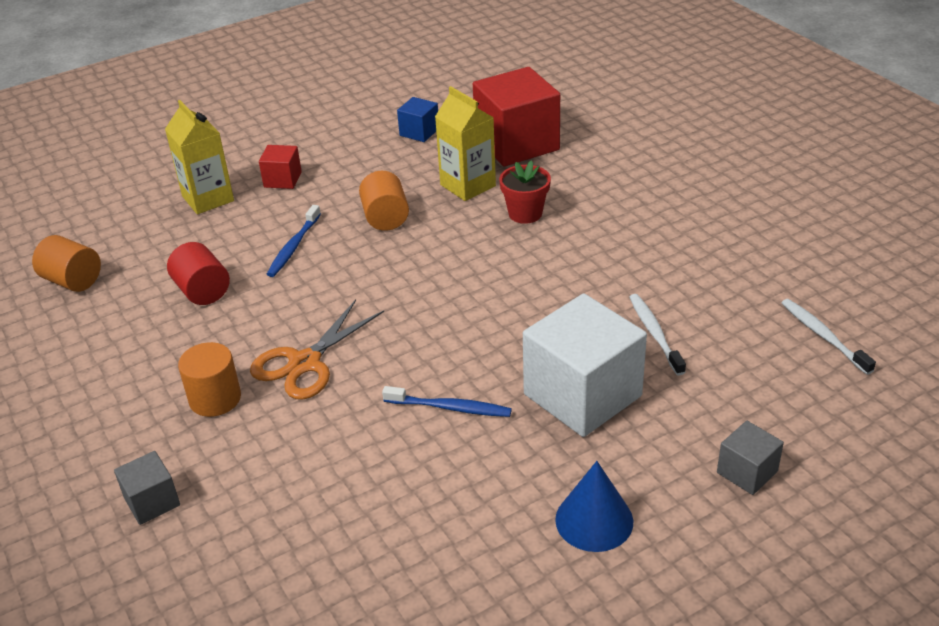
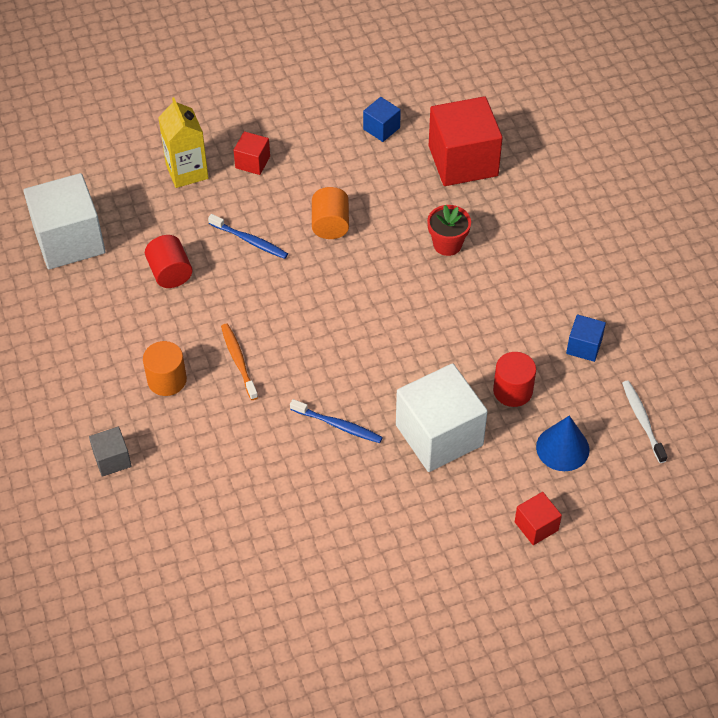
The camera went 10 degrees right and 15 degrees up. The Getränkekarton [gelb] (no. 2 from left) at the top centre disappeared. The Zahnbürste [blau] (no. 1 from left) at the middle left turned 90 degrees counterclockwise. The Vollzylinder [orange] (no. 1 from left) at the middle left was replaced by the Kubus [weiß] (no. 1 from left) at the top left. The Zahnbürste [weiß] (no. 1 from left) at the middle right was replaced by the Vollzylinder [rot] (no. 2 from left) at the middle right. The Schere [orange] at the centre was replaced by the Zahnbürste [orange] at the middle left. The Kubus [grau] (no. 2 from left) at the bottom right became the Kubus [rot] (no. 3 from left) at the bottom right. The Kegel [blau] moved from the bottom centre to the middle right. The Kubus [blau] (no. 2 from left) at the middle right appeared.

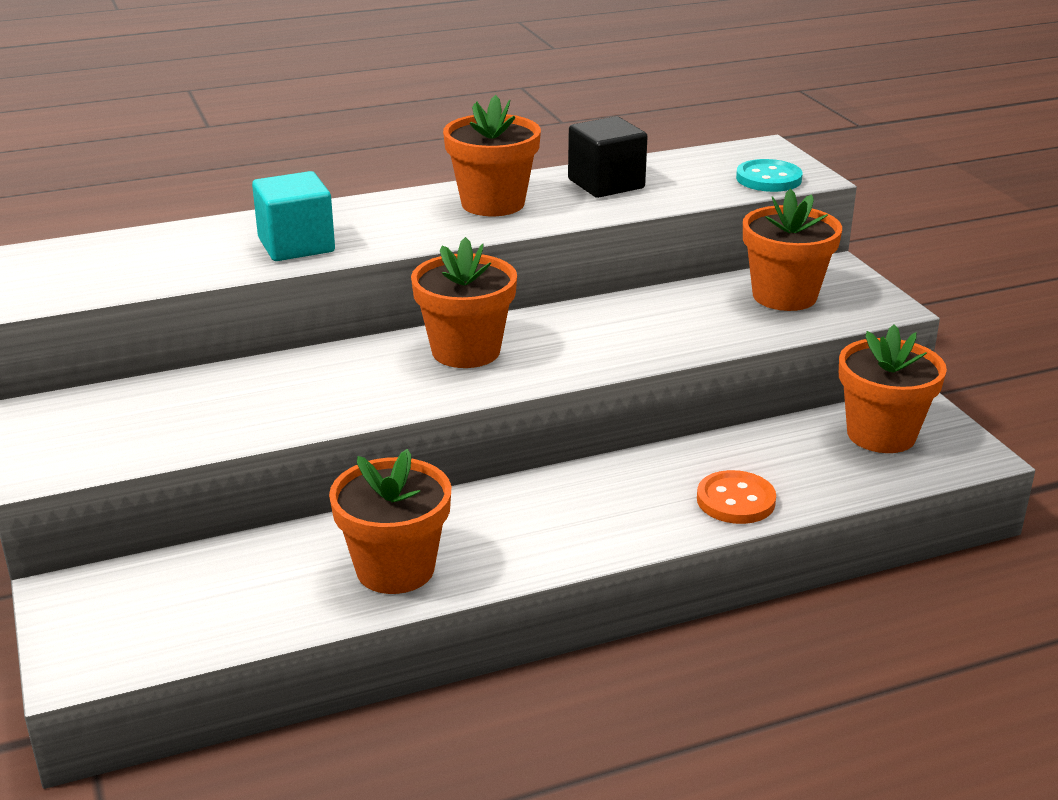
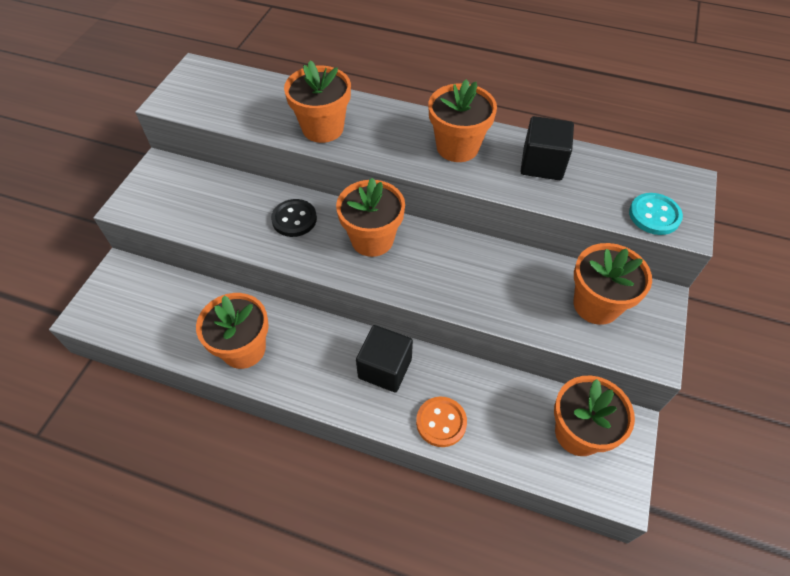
The camera went 40 degrees right and 25 degrees up. The Kubus [türkis] at the top left was replaced by the Blumentopf [orange] (no. 2 from left) at the top centre. The Knopf [schwarz] at the centre appeared. The Kubus [schwarz] (no. 1 from left) at the centre appeared.

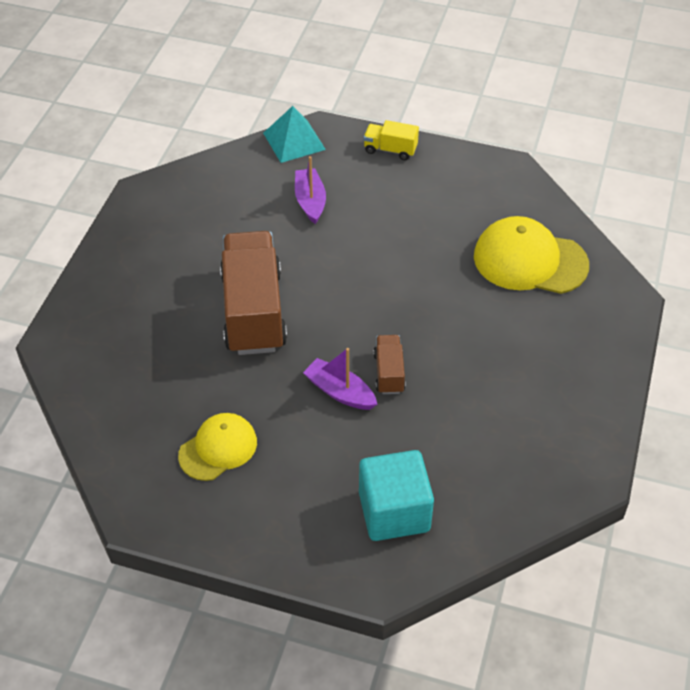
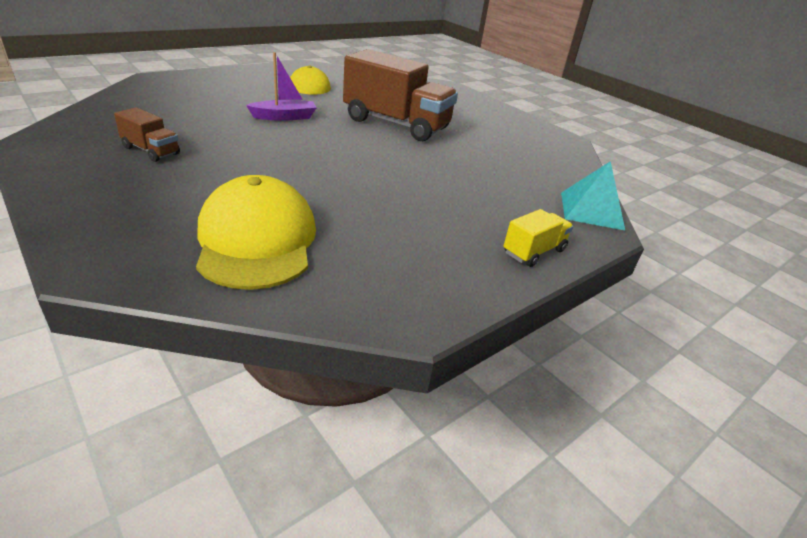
The camera went 120 degrees right and 15 degrees down. The Boot [lila] (no. 1 from left) at the top centre disappeared. The Kappe [gelb] (no. 2 from left in the first image) at the middle right turned 60 degrees counterclockwise. The Lastwagen [braun] (no. 2 from left in the first image) moved from the centre to the top left. The Kubus [türkis] at the bottom centre disappeared.

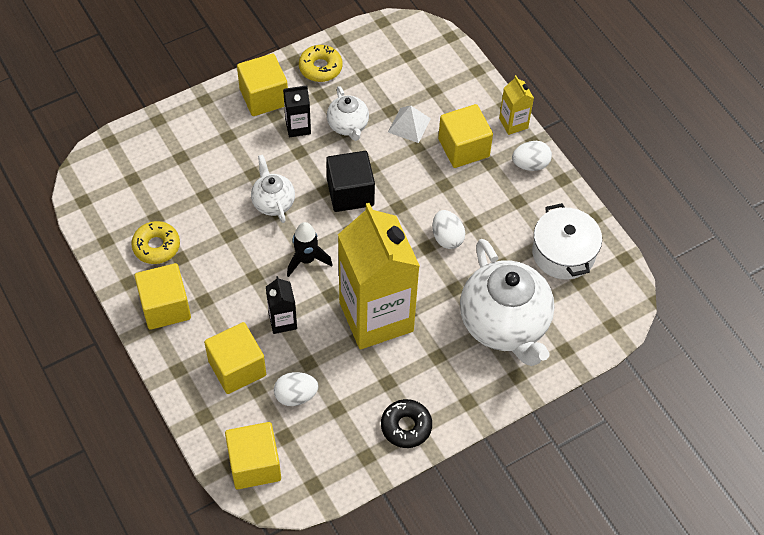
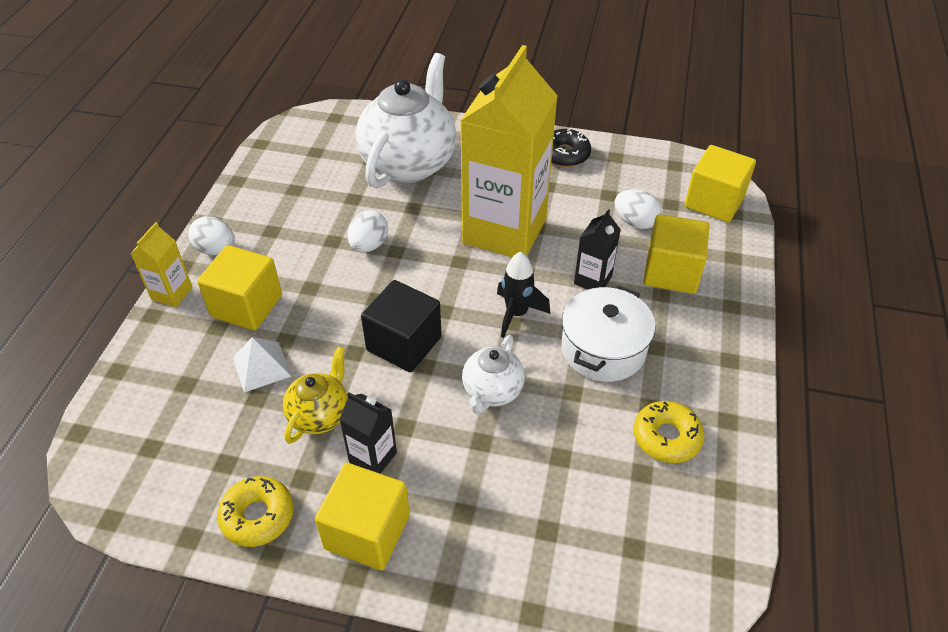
The camera went 135 degrees left and 10 degrees down. The Teekanne [weiß] (no. 2 from left) at the top centre became the Teekanne [gelb] at the middle left. The Kochtopf [weiß] moved from the middle right to the centre. The Kubus [gelb] (no. 1 from left) at the middle left disappeared.

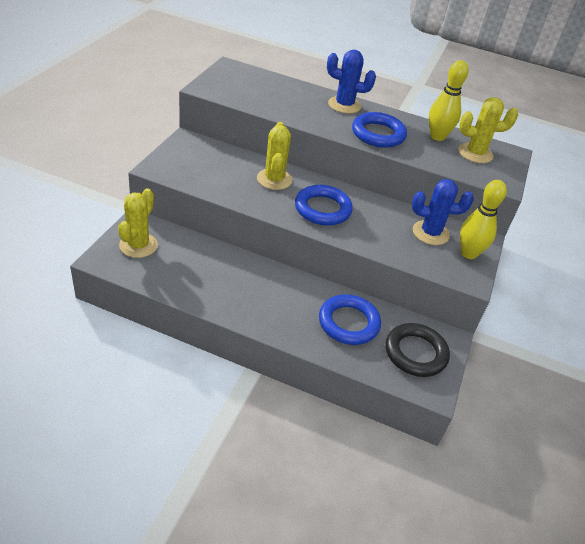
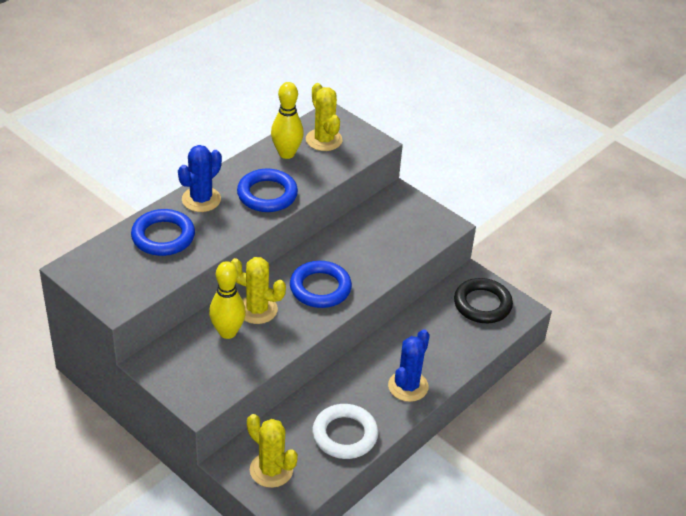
The camera went 65 degrees left and 0 degrees up. The Kaktus [gelb] (no. 3 from left) at the top right turned 45 degrees counterclockwise. The Kaktus [blau] (no. 2 from left) moved from the middle right to the bottom centre. The Bowlingkegel [gelb] (no. 2 from left in the first image) moved from the middle right to the middle left. The Ring [blau] (no. 2 from left in the first image) moved from the centre to the middle left. The Ring [weiß] at the bottom centre appeared.

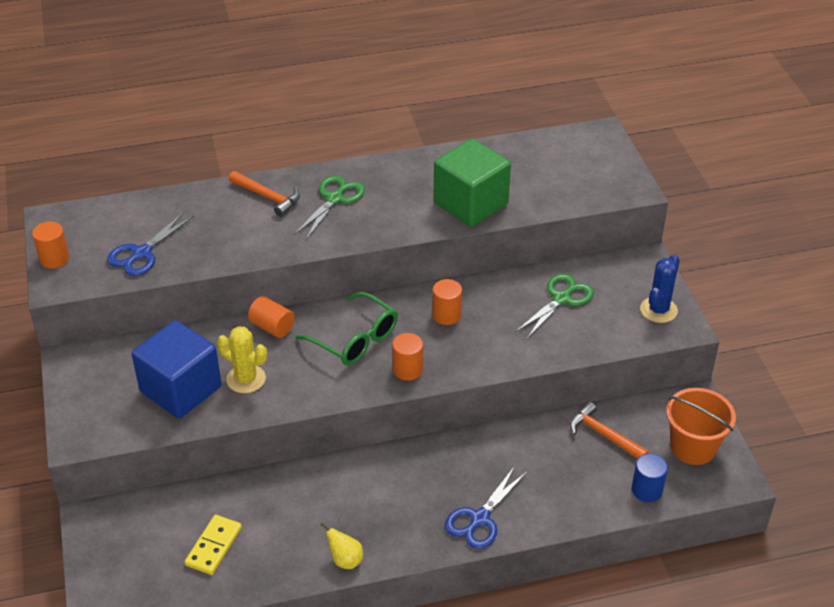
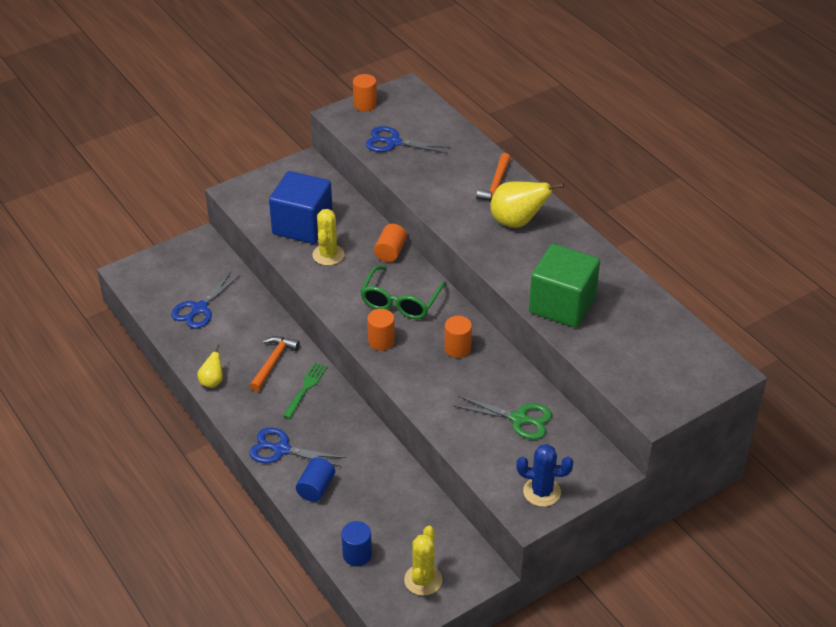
The camera went 70 degrees right and 0 degrees up. The Schere [grün] (no. 1 from left) at the centre was replaced by the Birne [gelb] (no. 2 from left) at the top centre. The Eimer [orange] at the bottom right was replaced by the Kaktus [gelb] (no. 2 from left) at the bottom centre. The Hammer [orange] (no. 2 from left in the first image) moved from the bottom right to the middle left. The Dominostein [gelb] at the bottom left was replaced by the Schere [blau] (no. 1 from left) at the middle left. The Gabel [grün] at the centre appeared. The Vollzylinder [blau] (no. 1 from left) at the bottom centre appeared.

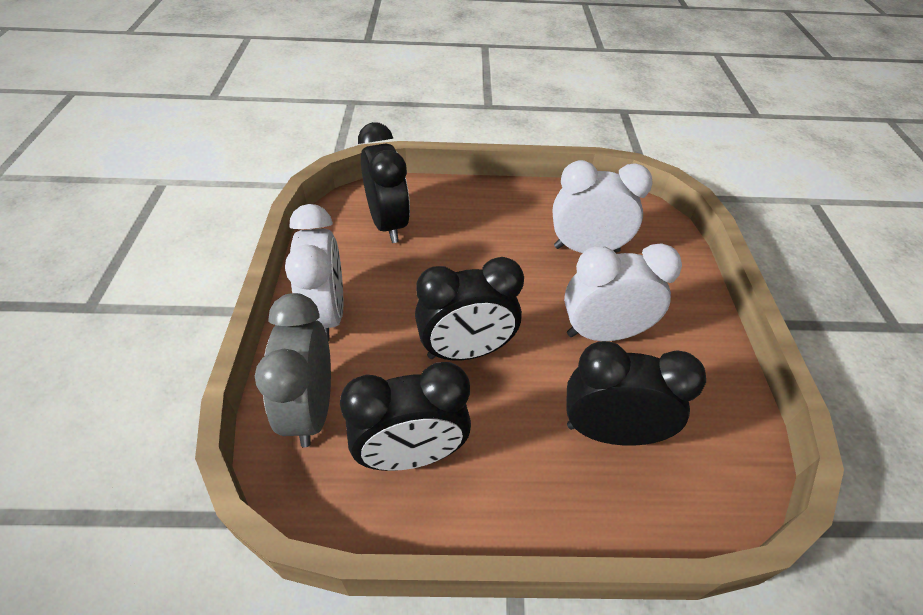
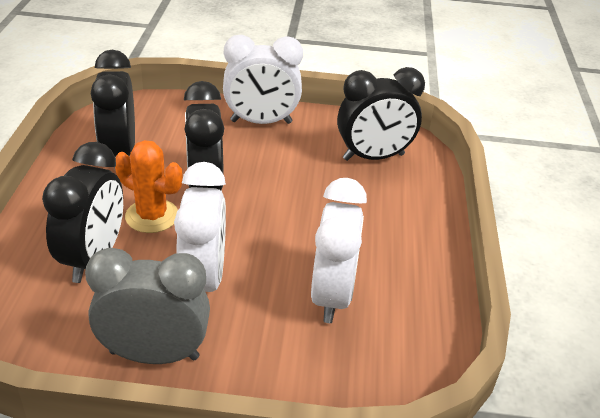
The camera went 95 degrees right and 10 degrees down. The Wecker [grau] moved from the middle left to the bottom left. The Kaktus [orange] at the middle left appeared.

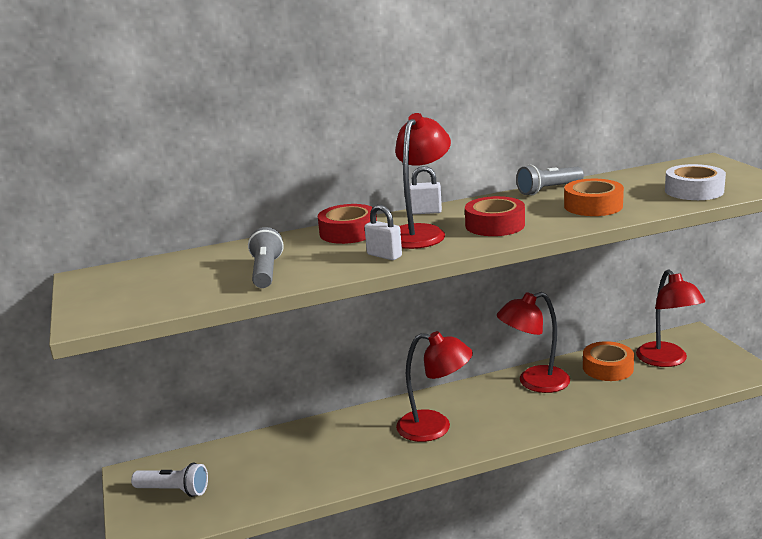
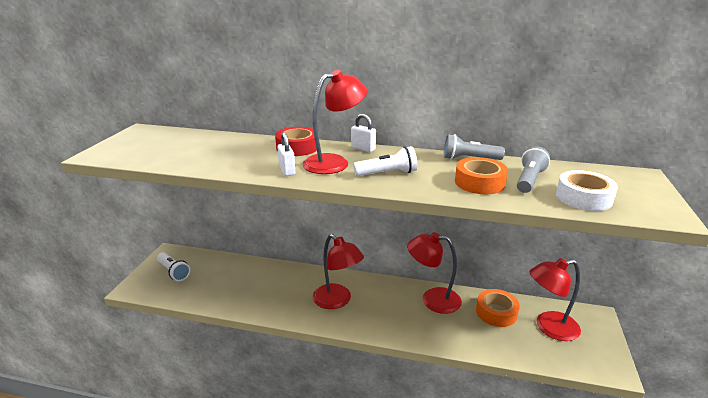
The camera went 30 degrees right and 5 degrees up. The Klebeband [rot] (no. 2 from left) at the centre was replaced by the Taschenlampe [weiß] (no. 2 from left) at the centre. The Taschenlampe [grau] (no. 1 from left in the first image) moved from the centre to the middle right. The Lampe [rot] (no. 4 from left) at the middle right turned 60 degrees clockwise.

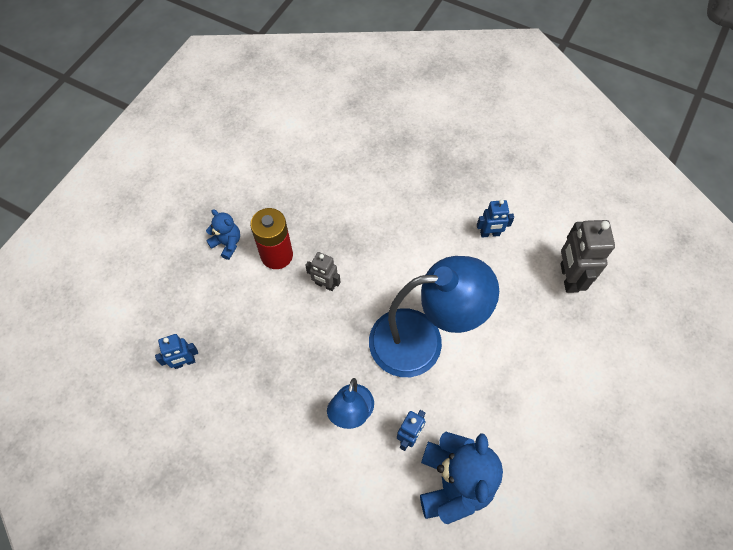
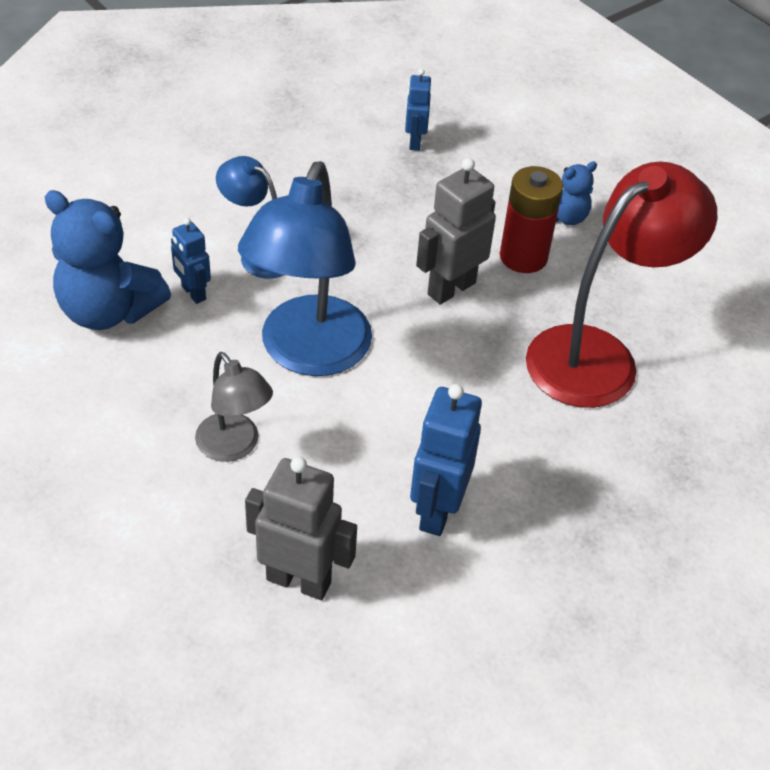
The camera went 110 degrees right and 15 degrees down. The Roboter [blau] (no. 3 from left) at the middle right changed to 1.70 times the size. The Roboter [grau] (no. 1 from left in the first image) at the centre changed to 1.70 times the size. The Lampe [rot] at the middle right appeared. The Lampe [grau] at the middle left appeared.

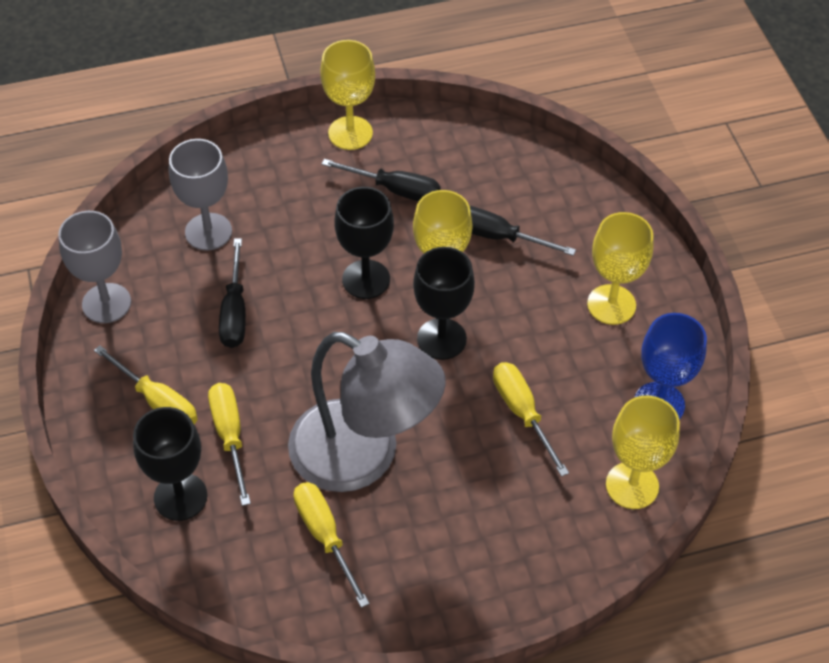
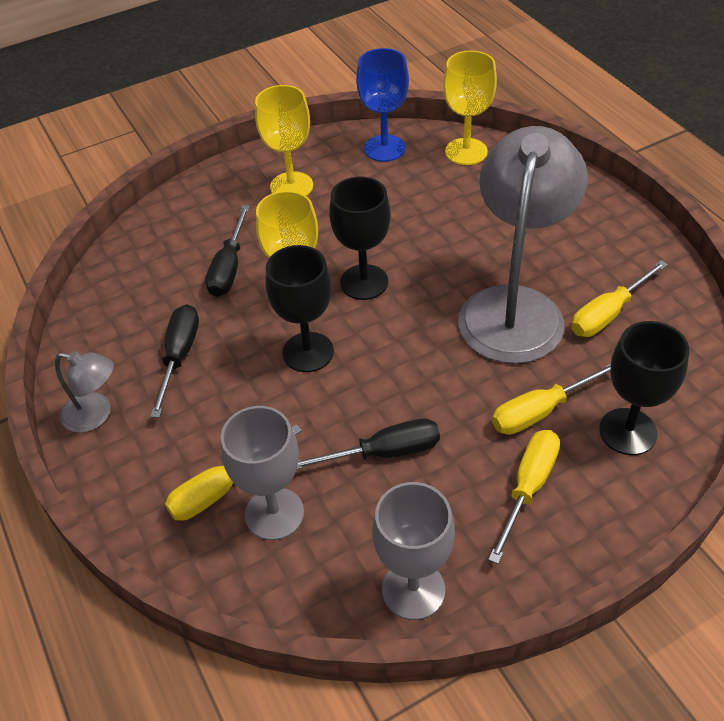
The camera went 100 degrees left and 5 degrees down. The Kelch [gelb] (no. 1 from left) at the top centre was replaced by the Lampe [grau] (no. 1 from left) at the middle left. The Schraubenzieher [gelb] (no. 4 from left in the first image) moved from the centre to the middle left.

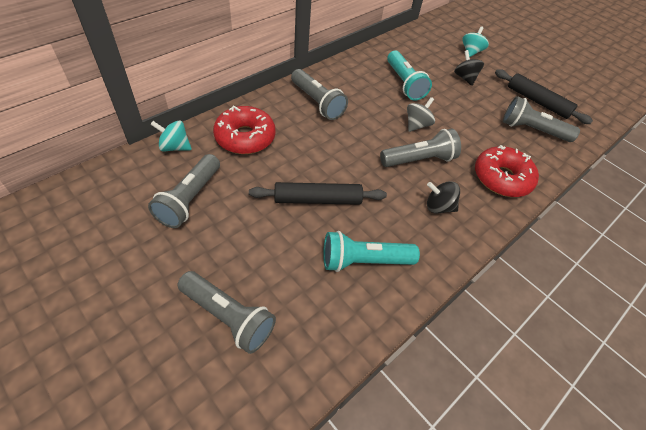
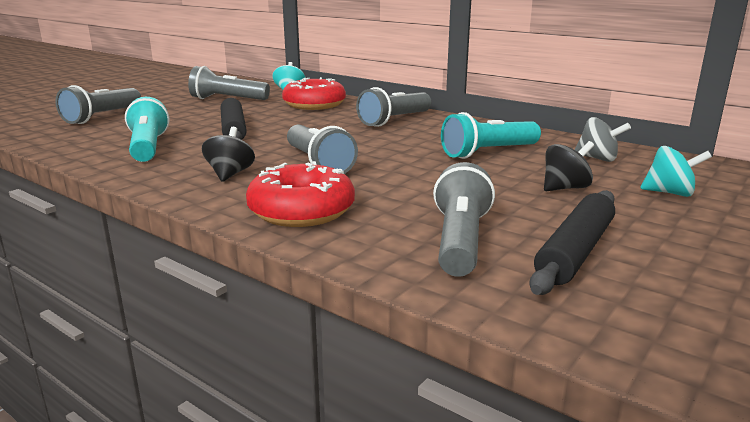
The camera went 85 degrees right and 30 degrees down. The Kreisel [grau] moved from the top centre to the top right.

